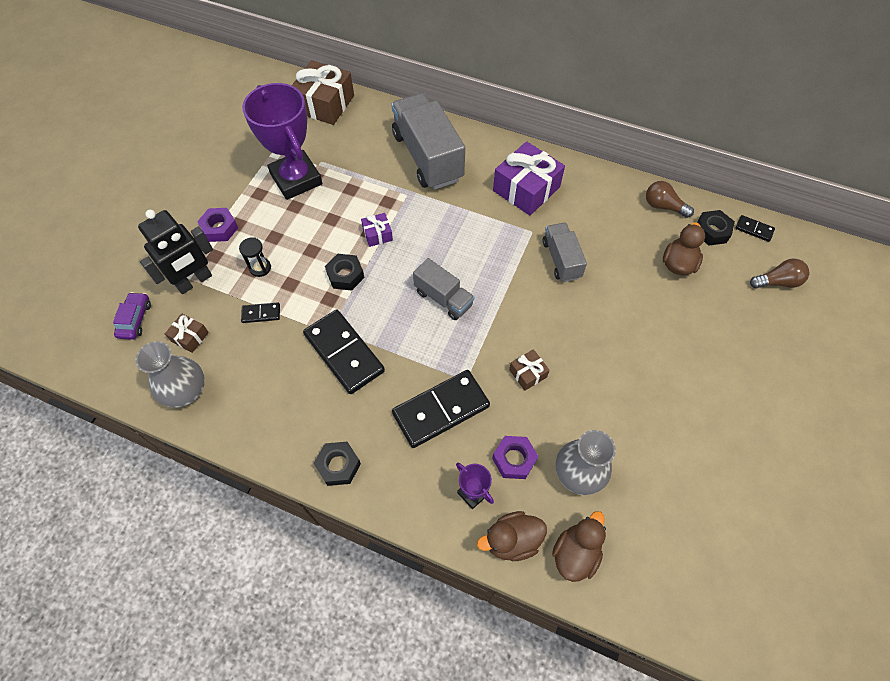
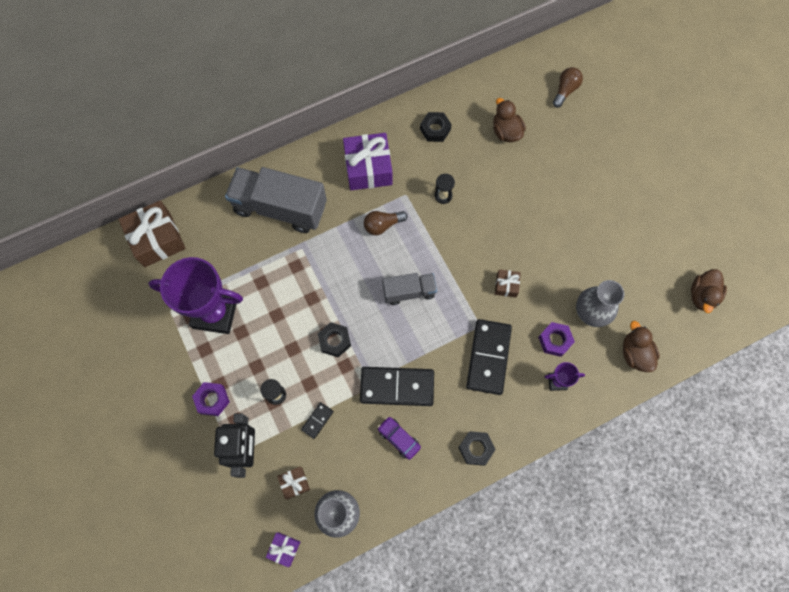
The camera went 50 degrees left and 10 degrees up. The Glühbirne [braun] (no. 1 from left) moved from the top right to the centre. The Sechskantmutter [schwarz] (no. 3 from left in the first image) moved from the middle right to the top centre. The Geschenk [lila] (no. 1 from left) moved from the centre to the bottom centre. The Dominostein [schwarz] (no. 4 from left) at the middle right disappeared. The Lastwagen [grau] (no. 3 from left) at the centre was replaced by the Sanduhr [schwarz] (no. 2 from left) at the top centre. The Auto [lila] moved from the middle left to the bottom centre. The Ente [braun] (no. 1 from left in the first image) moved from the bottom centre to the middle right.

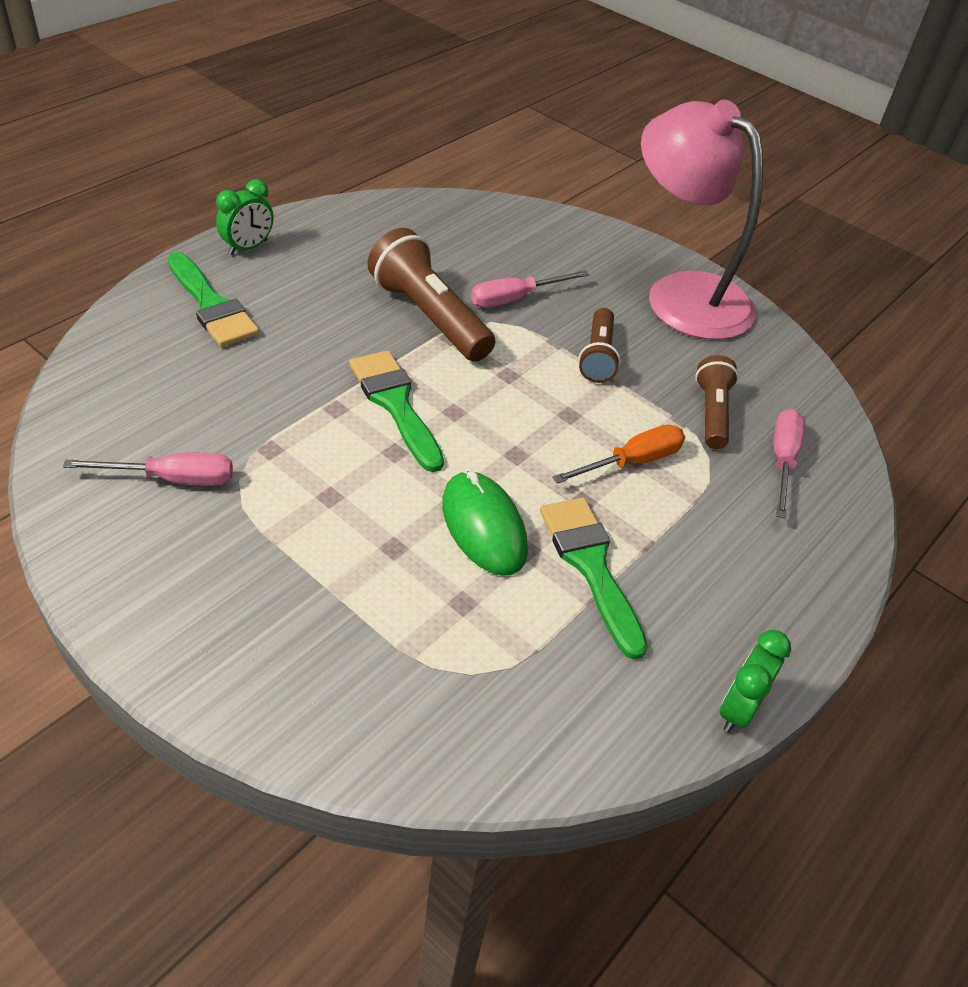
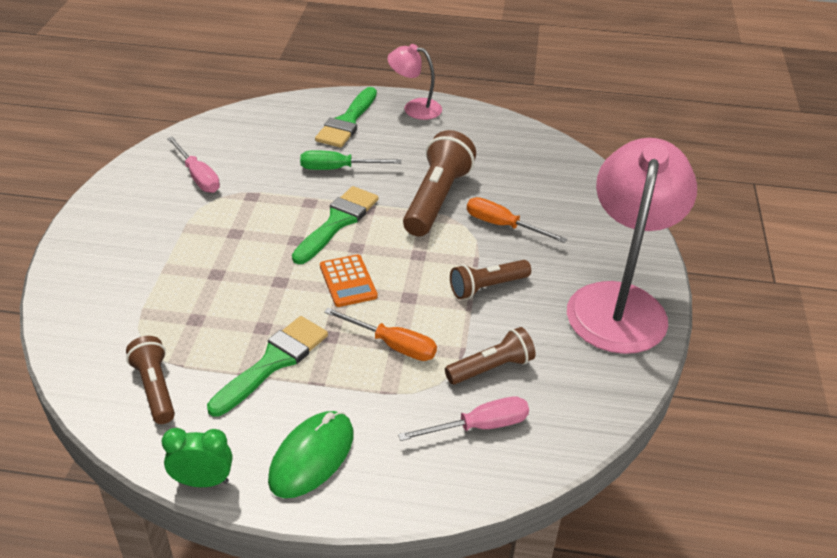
The camera went 60 degrees right and 5 degrees down. The Wecker [grün] (no. 1 from left) at the top left was replaced by the Lampe [rosa] (no. 1 from left) at the top centre. The Schraubenzieher [rosa] (no. 2 from left) at the top centre became the Schraubenzieher [orange] (no. 2 from left) at the centre. The Computermaus [grün] moved from the centre to the bottom centre. The Schraubenzieher [grün] at the top centre appeared. The Taschenrechner [orange] at the centre appeared. The Taschenlampe [braun] (no. 1 from left) at the bottom left appeared.

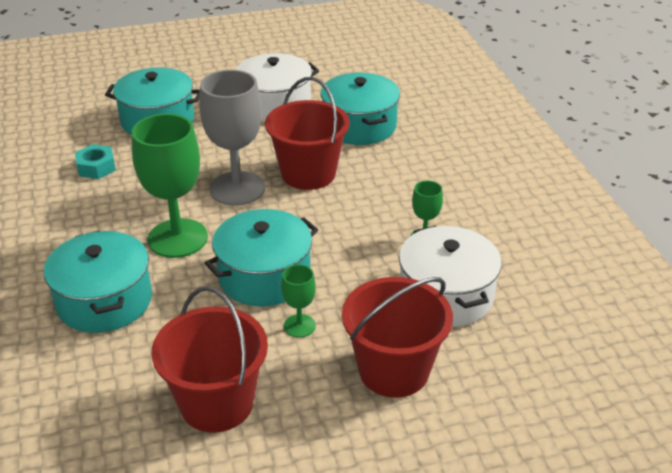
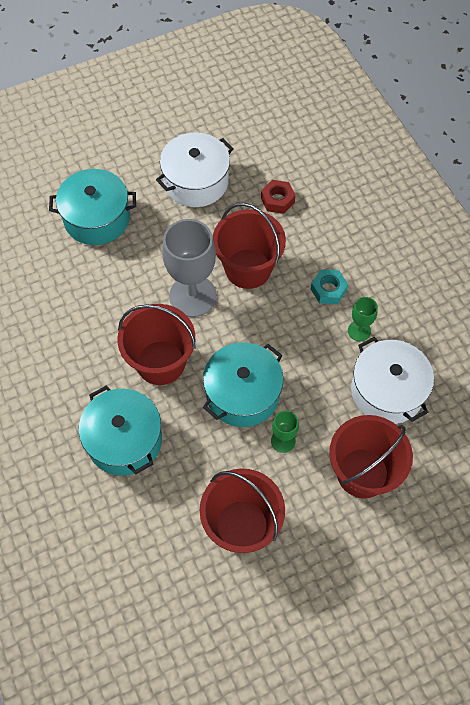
The camera went 10 degrees left and 25 degrees up. The Kochtopf [türkis] (no. 4 from left) at the top centre was replaced by the Sechskantmutter [rot] at the top centre. The Kelch [grün] (no. 1 from left) at the middle left was replaced by the Eimer [rot] (no. 1 from left) at the middle left. The Sechskantmutter [türkis] moved from the middle left to the middle right.

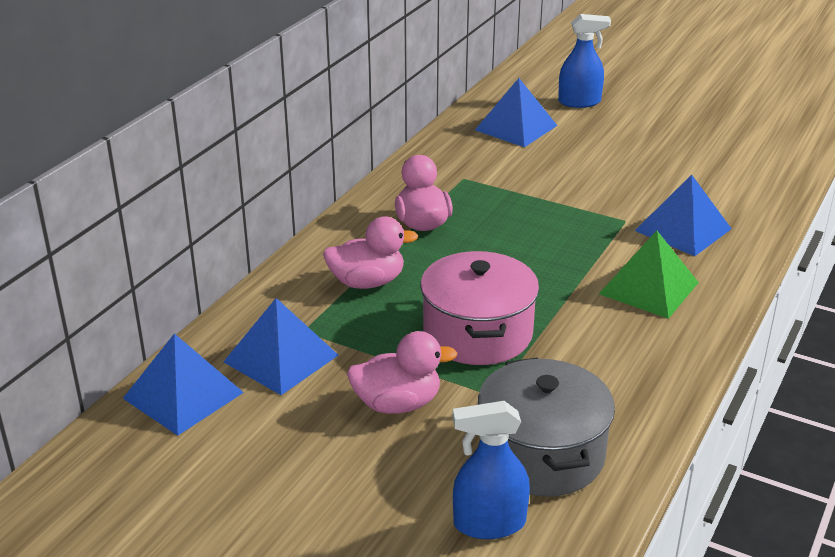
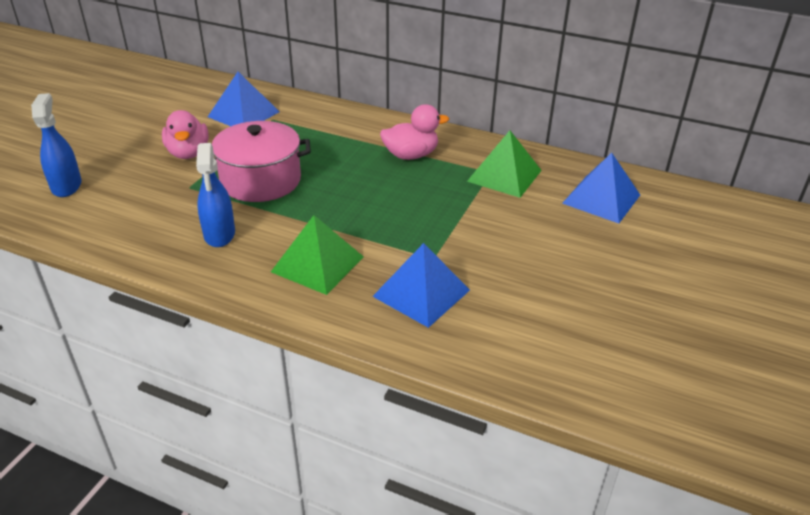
The camera went 85 degrees right and 5 degrees up. The Sprühflasche [blau] (no. 2 from left) moved from the top right to the middle left. The Ente [rosa] (no. 1 from left) at the centre disappeared. The Pyramide [blau] (no. 1 from left) at the bottom left disappeared. The Kochtopf [grau] at the bottom centre disappeared. The Pyramide [grün] (no. 2 from left) at the top centre appeared.

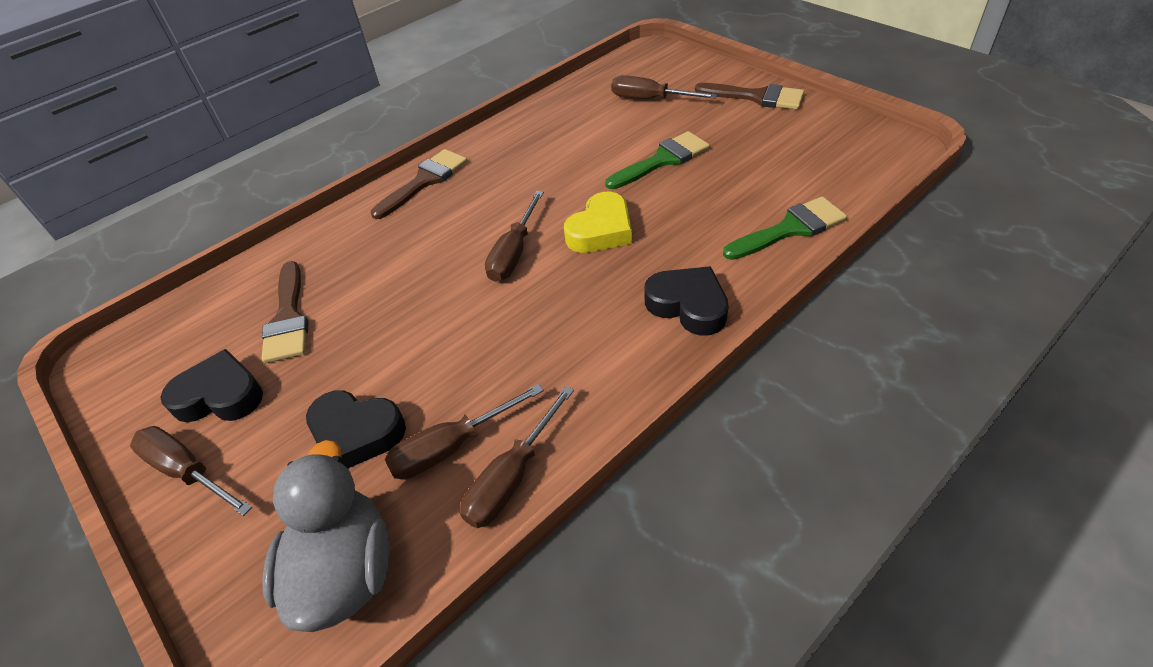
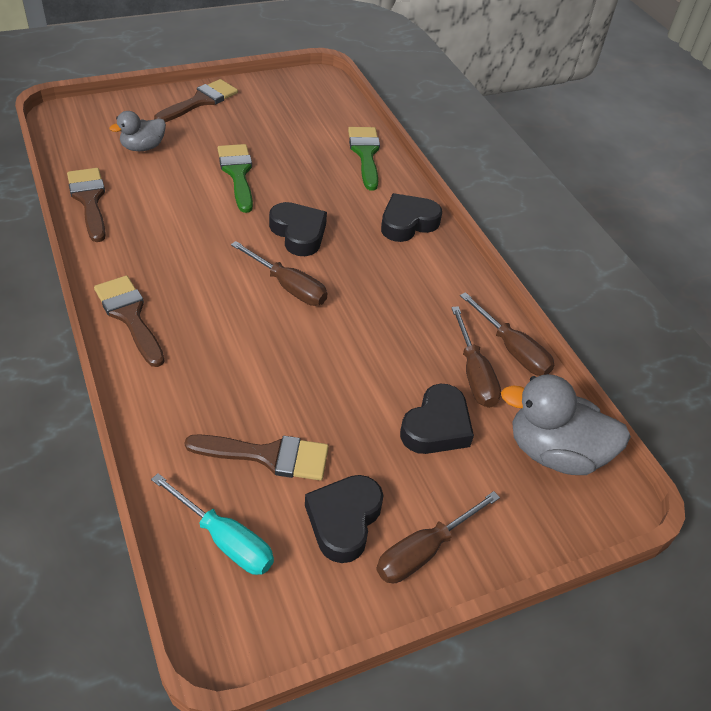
The camera went 80 degrees left and 0 degrees up. The Schraubenzieher [braun] (no. 5 from left) at the top centre was replaced by the Ente [grau] (no. 1 from left) at the top left. The Herz [gelb] at the top centre became the Herz [schwarz] (no. 1 from left) at the top centre. The Pinsel [braun] (no. 1 from left) at the top left appeared. The Schraubenzieher [türkis] at the bottom left appeared.

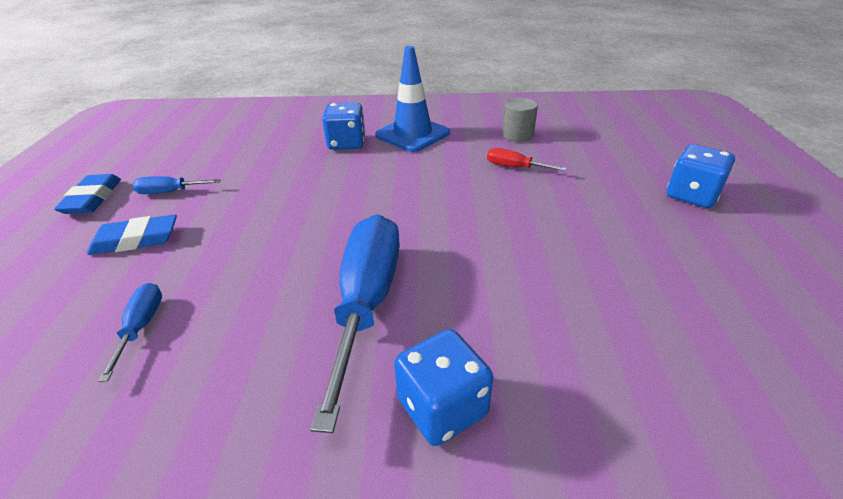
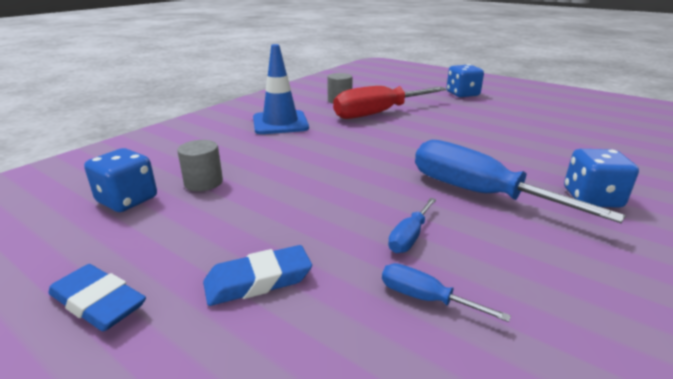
The camera went 55 degrees left and 10 degrees down. The Spielwürfel [blau] (no. 1 from left) moved from the top centre to the middle left. The Schraubenzieher [rot] at the top centre changed to 2.20 times the size. The Schraubenzieher [blau] (no. 2 from left in the first image) moved from the middle left to the centre. The Radiergummi [blau] (no. 2 from left) at the middle left turned 45 degrees clockwise. The Vollzylinder [grau] (no. 1 from left) at the middle left appeared.

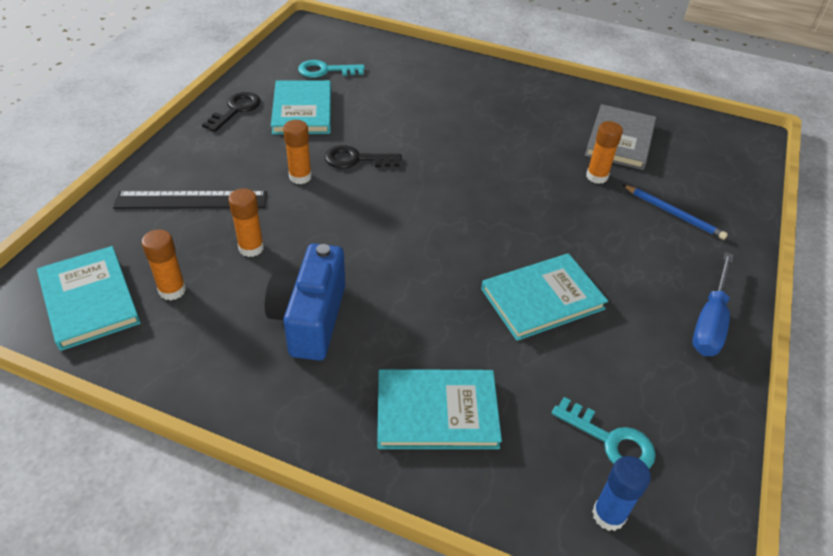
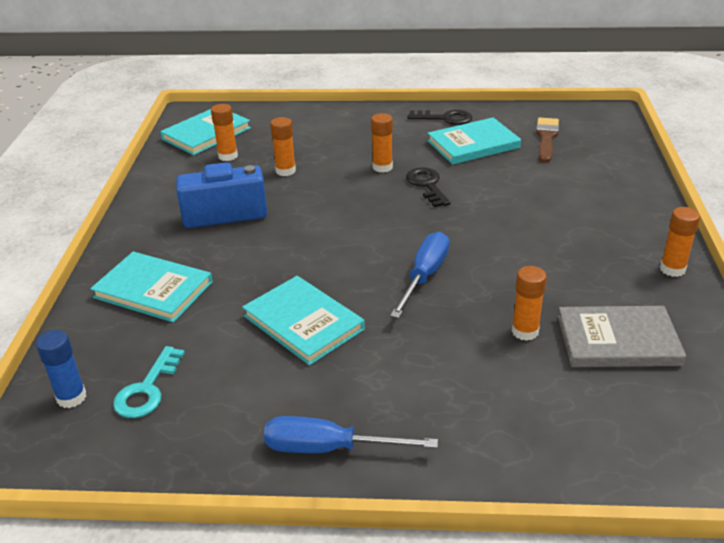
The camera went 75 degrees right and 10 degrees down. The Schlüssel [türkis] (no. 1 from left) at the top centre was replaced by the Pinsel [braun] at the top right. The Bleistift [blau] at the middle right disappeared. The Lineal [schwarz] at the middle left disappeared. The Buch [türkis] (no. 3 from left in the first image) at the bottom centre turned 45 degrees counterclockwise. The Klebestift [orange] (no. 5 from left) at the middle right appeared. The Schraubenzieher [blau] (no. 2 from left) at the centre appeared.

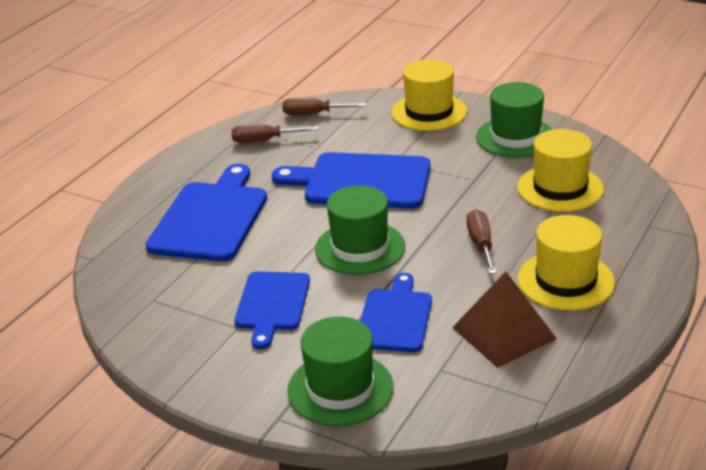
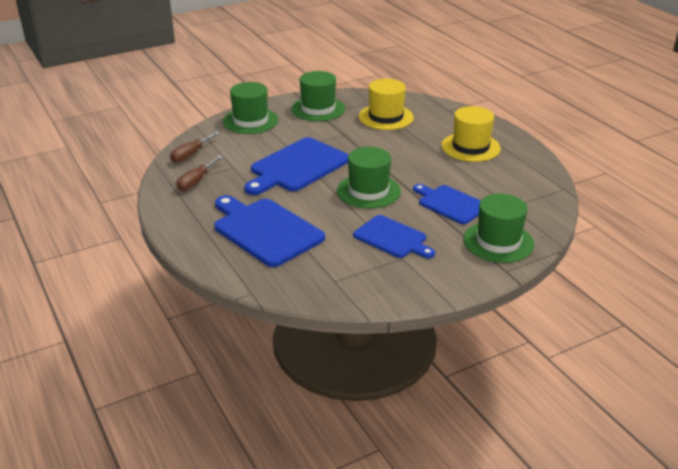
The camera went 60 degrees left and 0 degrees up. The Hut [gelb] (no. 1 from left) at the top centre became the Hut [grün] (no. 1 from left) at the top centre. The Schraubenzieher [braun] (no. 3 from left) at the middle right disappeared. The Pyramide [braun] at the bottom right disappeared.

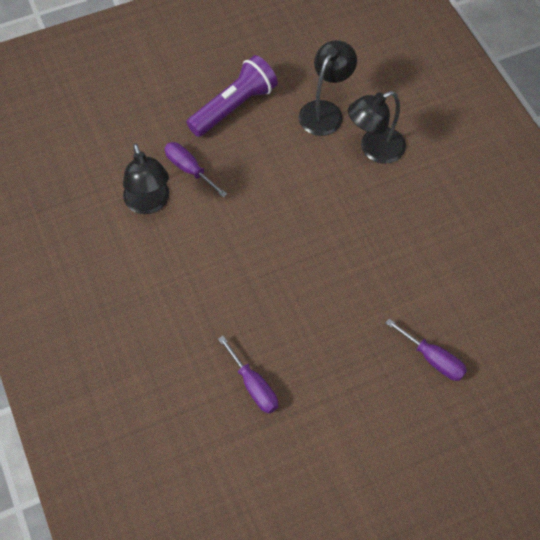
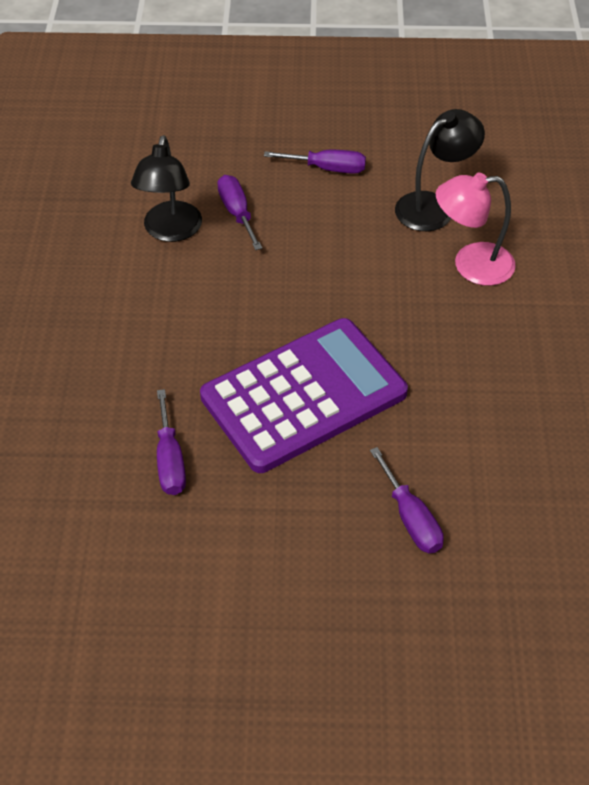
The camera went 25 degrees right and 10 degrees down. The Taschenlampe [lila] at the top centre was replaced by the Schraubenzieher [lila] (no. 3 from left) at the top centre. The Lampe [schwarz] (no. 3 from left) at the top right became the Lampe [rosa] at the top right. The Taschenrechner [lila] at the centre appeared.

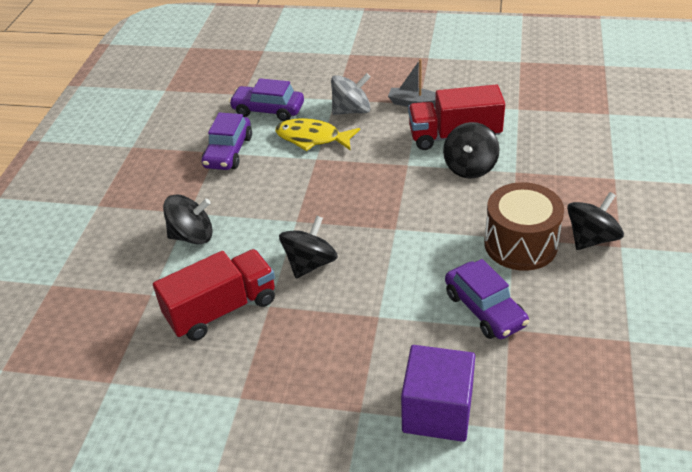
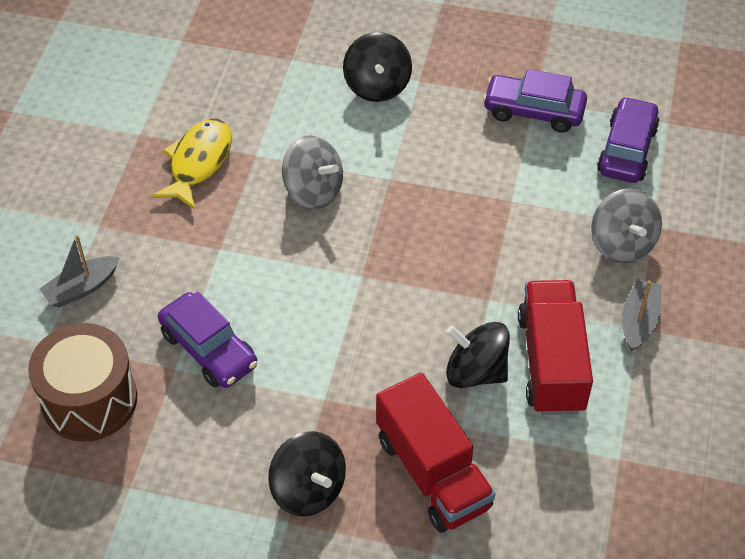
The camera went 90 degrees right and 10 degrees up. The Fisch [gelb] moved from the top centre to the top left. The Trommel [braun] moved from the middle right to the bottom left. The Kreisel [schwarz] (no. 2 from left) at the centre became the Kreisel [grau] (no. 1 from left) at the top centre. The Lastwagen [rot] (no. 1 from left) moved from the middle left to the bottom centre. The Auto [lila] (no. 3 from left in the first image) at the middle right turned 105 degrees counterclockwise. The Kubus [lila] at the bottom centre was replaced by the Boot [grau] (no. 1 from left) at the middle left.

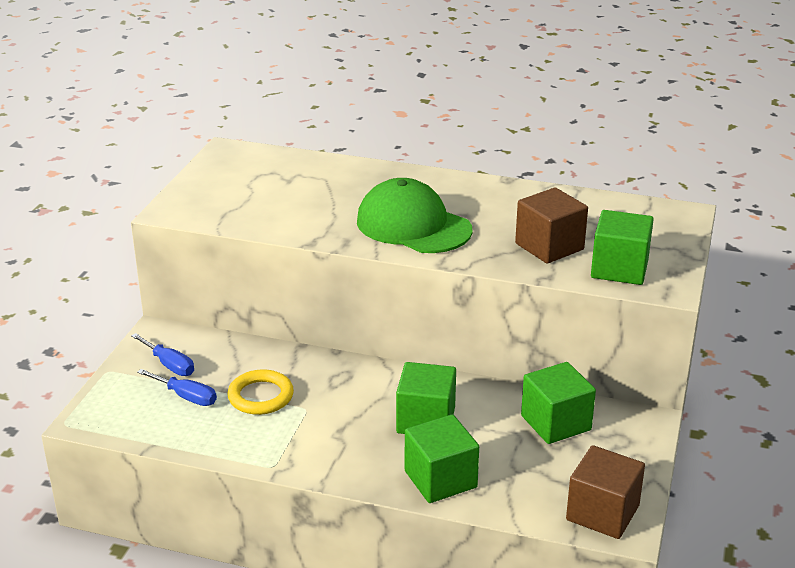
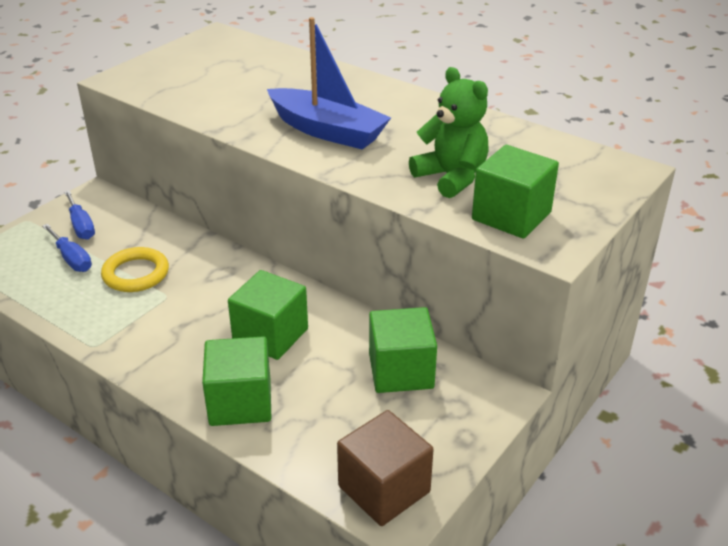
The camera went 20 degrees right and 5 degrees up. The Kappe [grün] at the centre was replaced by the Boot [blau] at the top centre. The Kubus [braun] (no. 1 from left) at the middle right was replaced by the Teddybär [grün] at the top centre.

